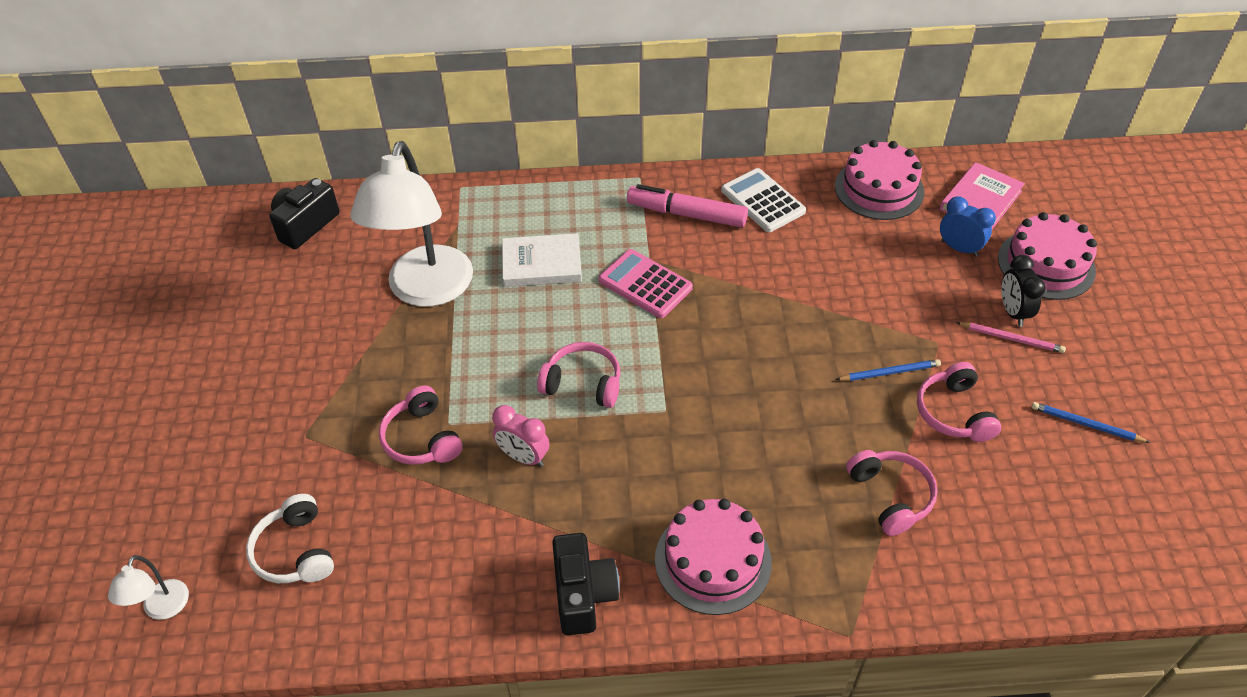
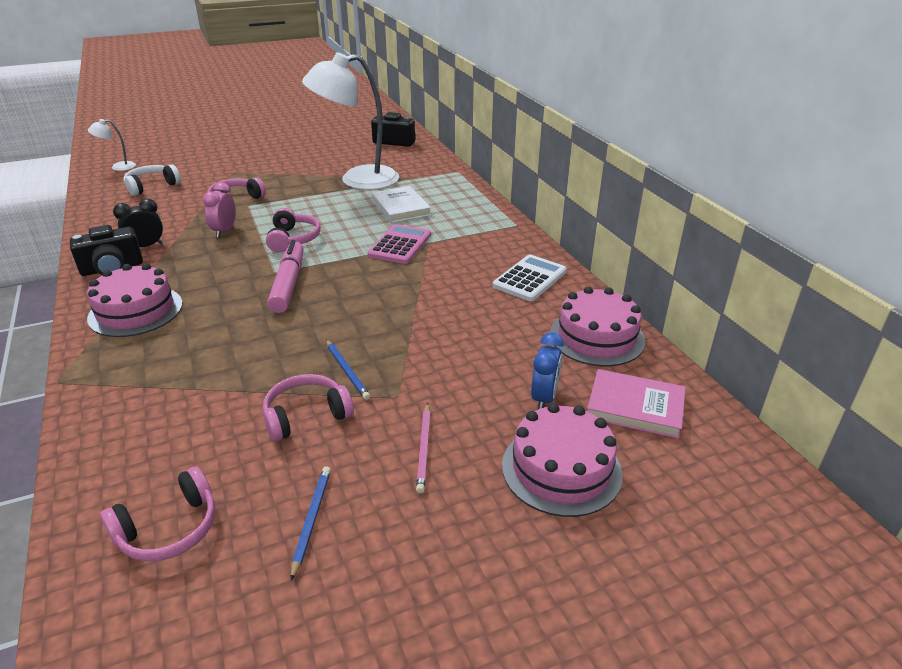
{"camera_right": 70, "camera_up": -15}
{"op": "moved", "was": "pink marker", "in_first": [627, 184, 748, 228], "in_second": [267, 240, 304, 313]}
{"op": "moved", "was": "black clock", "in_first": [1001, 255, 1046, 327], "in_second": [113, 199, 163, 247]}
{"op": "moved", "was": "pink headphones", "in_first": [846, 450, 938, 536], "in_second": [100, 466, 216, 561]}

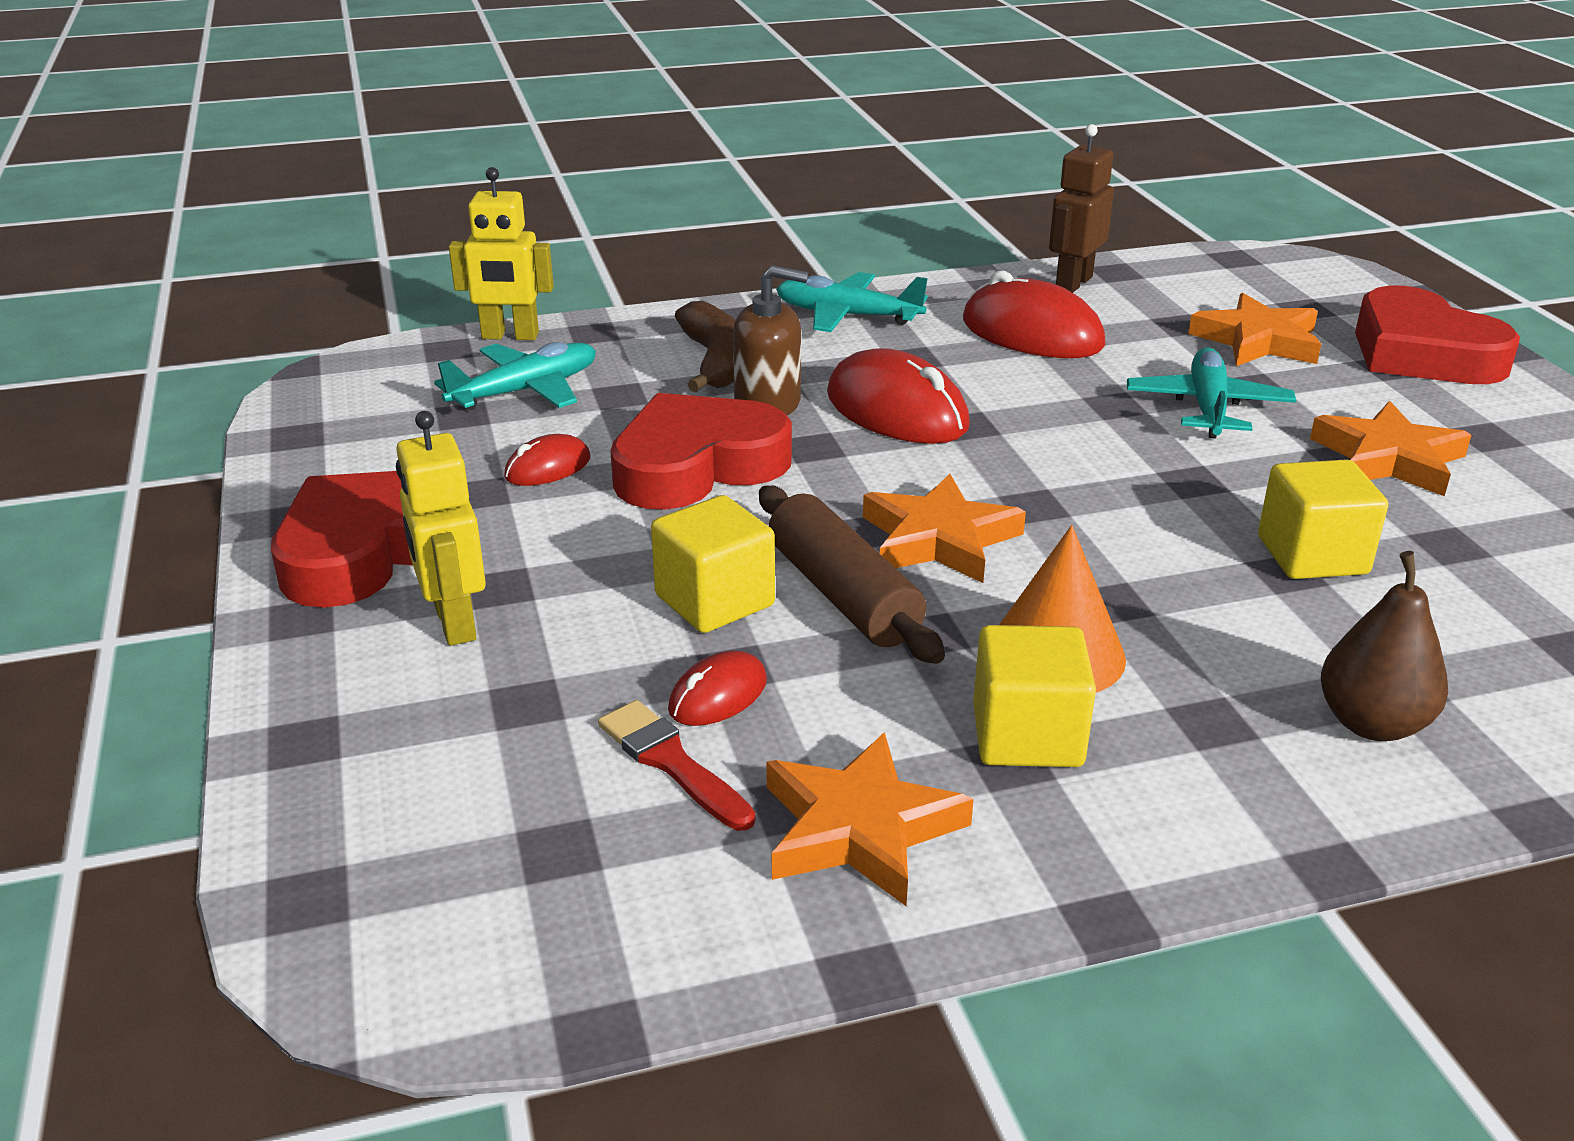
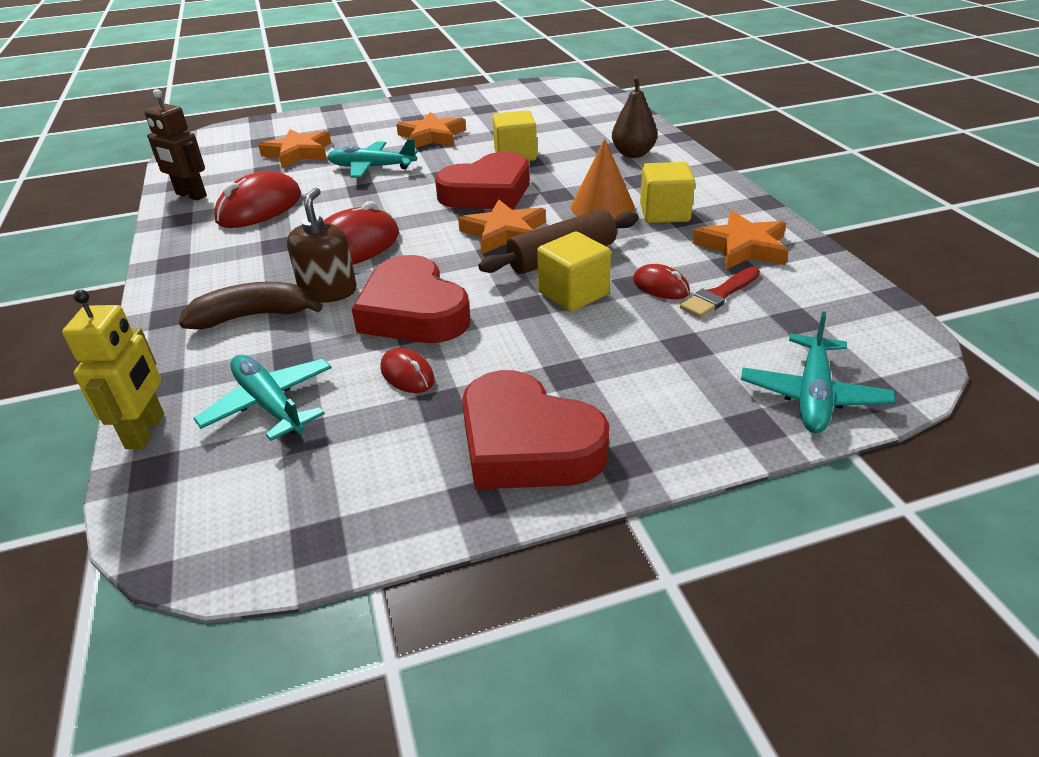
{"camera_right": -90, "camera_up": 5}
{"op": "moved", "was": "turquoise plane", "in_first": [776, 272, 928, 332], "in_second": [741, 311, 895, 433]}
{"op": "moved", "was": "red heart", "in_first": [1355, 286, 1520, 384], "in_second": [435, 152, 529, 209]}
{"op": "removed", "was": "yellow robot", "in_first": [396, 411, 486, 646]}

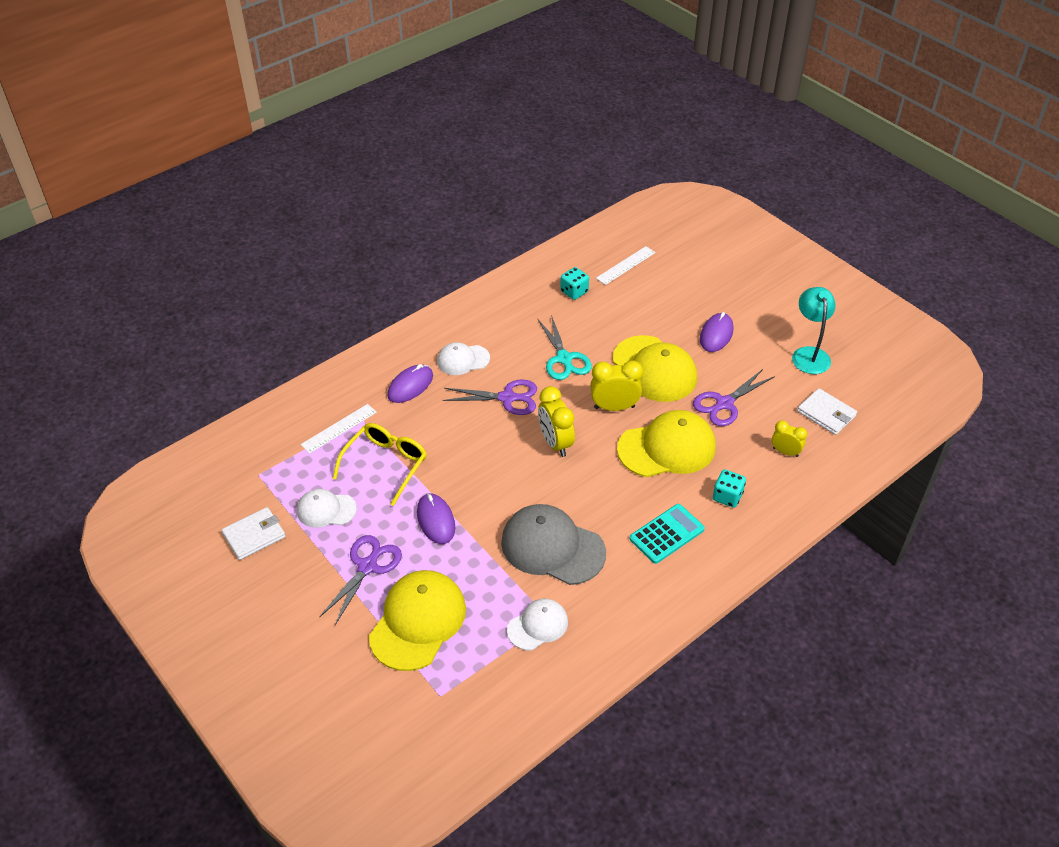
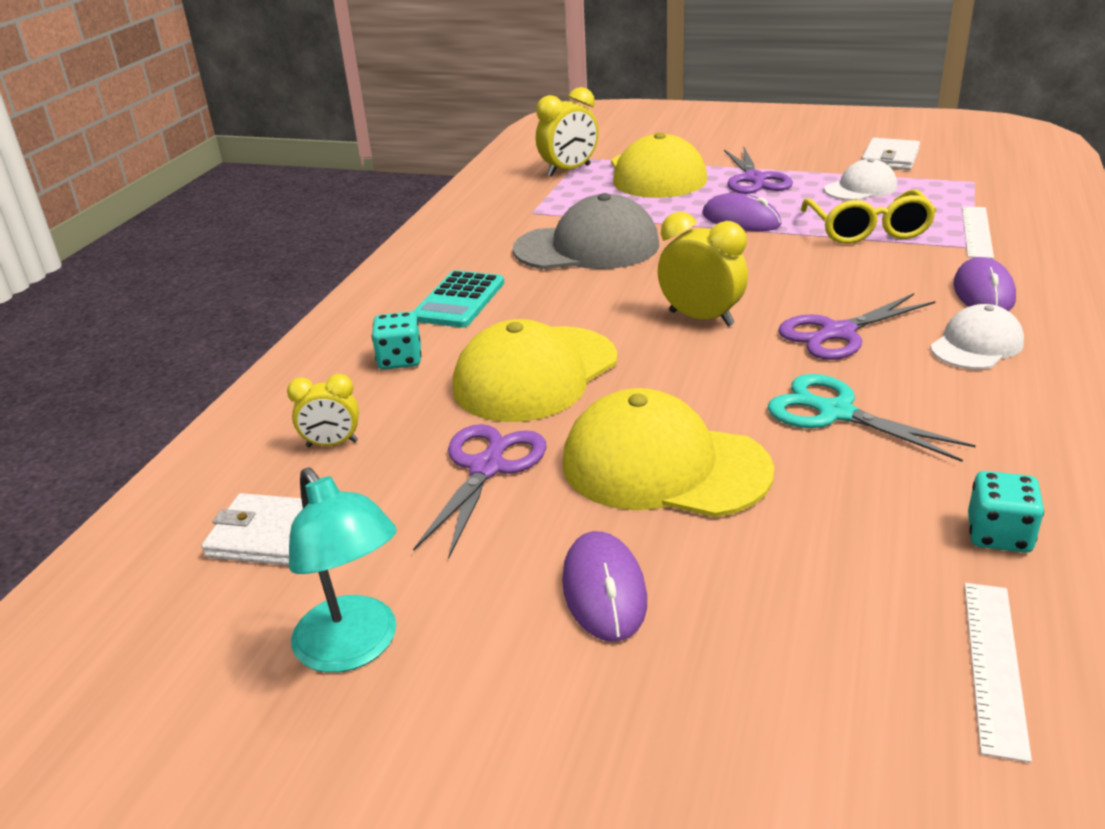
{"camera_right": 150, "camera_up": -15}
{"op": "moved", "was": "yellow clock", "in_first": [590, 360, 643, 411], "in_second": [536, 87, 599, 177]}
{"op": "removed", "was": "white cap", "in_first": [507, 599, 568, 650]}

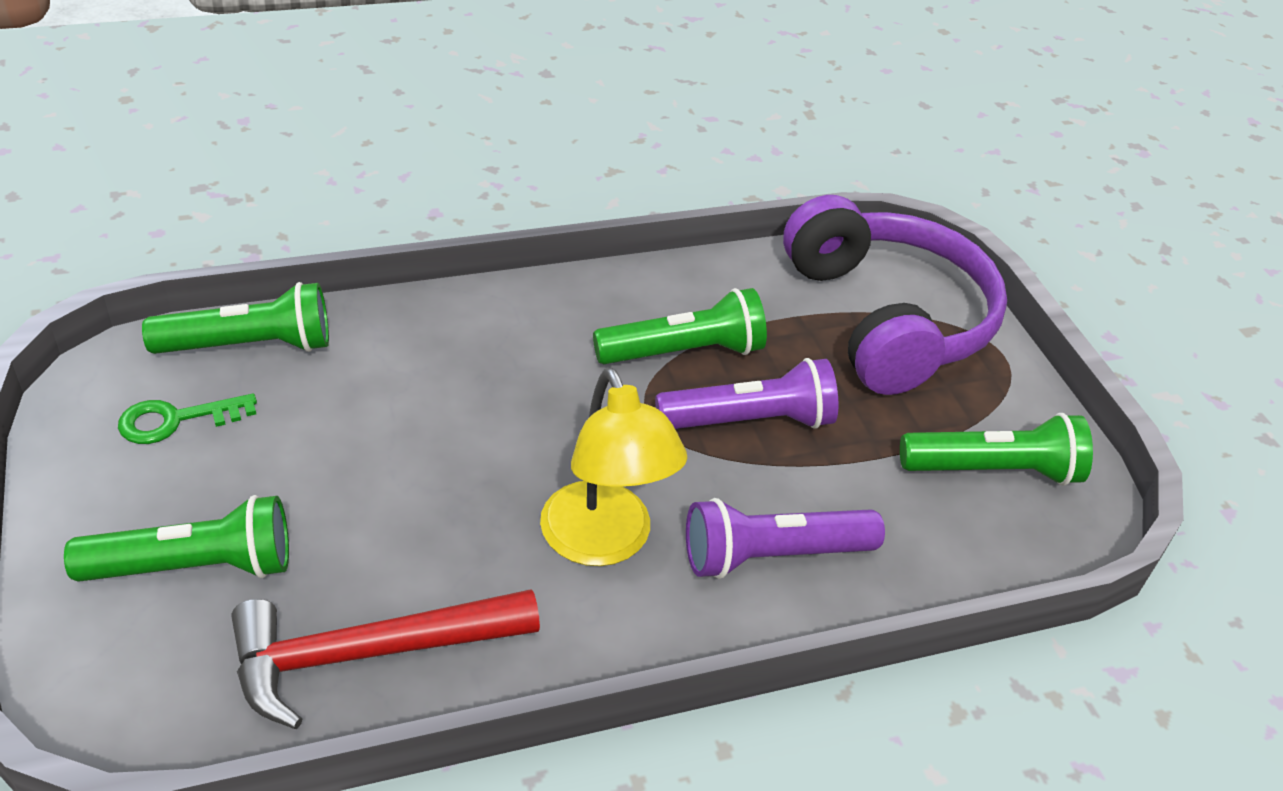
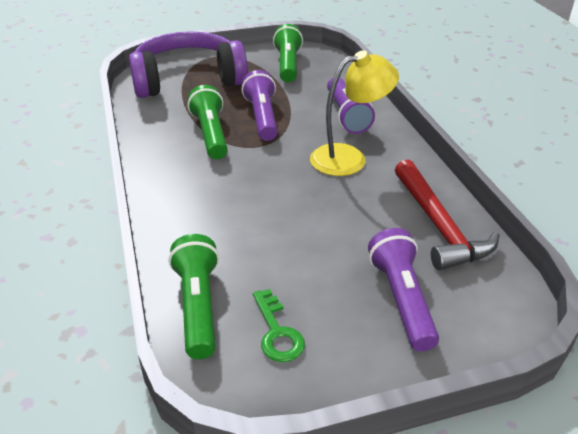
{"camera_right": -85, "camera_up": -5}
{"op": "recoloured", "was": "green flashlight", "now": "purple flashlight", "in_first": [64, 495, 289, 582], "in_second": [368, 228, 439, 351]}

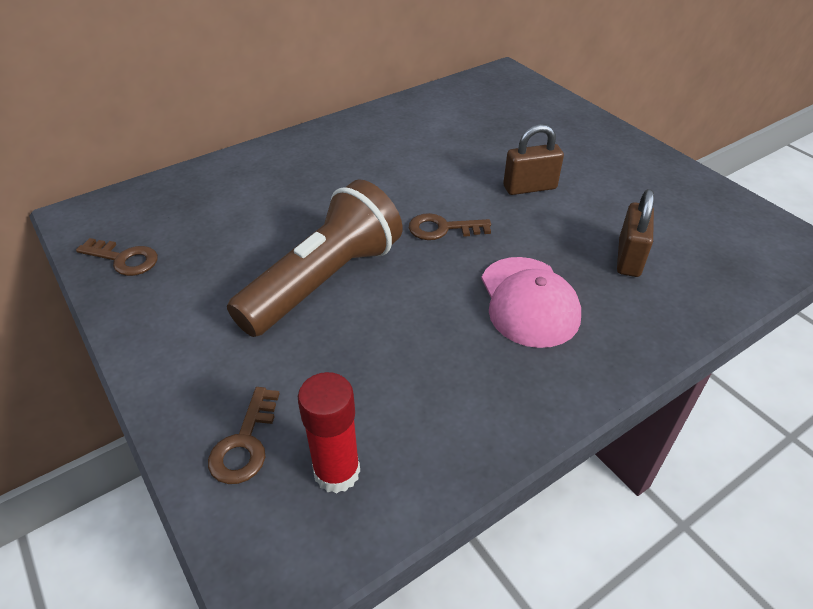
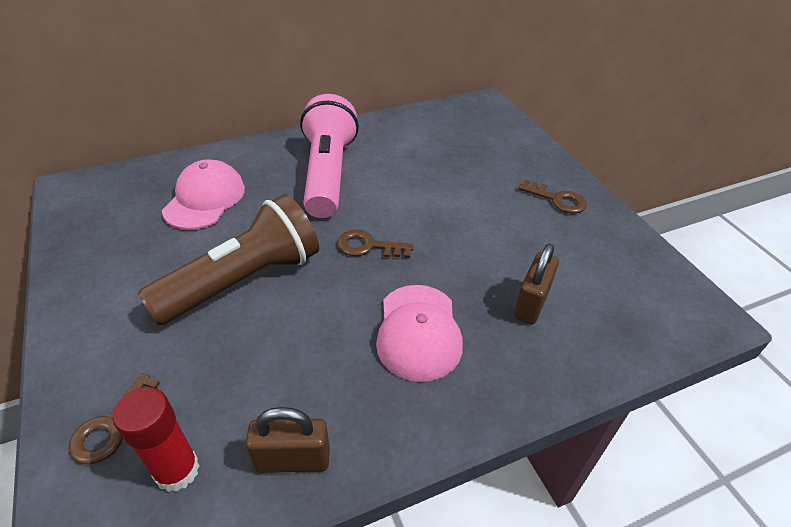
{"camera_right": 10, "camera_up": 0}
{"op": "moved", "was": "brown padlock", "in_first": [503, 124, 564, 195], "in_second": [246, 407, 330, 473]}
{"op": "moved", "was": "brown key", "in_first": [76, 238, 158, 276], "in_second": [518, 179, 587, 214]}
{"op": "added", "now": "pink flashlight", "in_second": [300, 94, 359, 218]}
{"op": "added", "now": "pink cap", "in_second": [162, 159, 245, 230]}

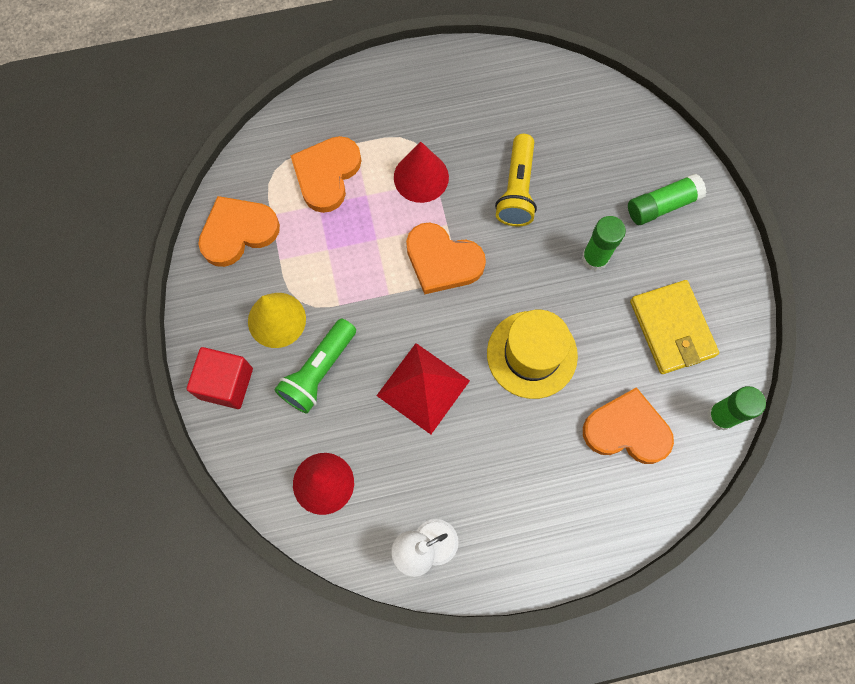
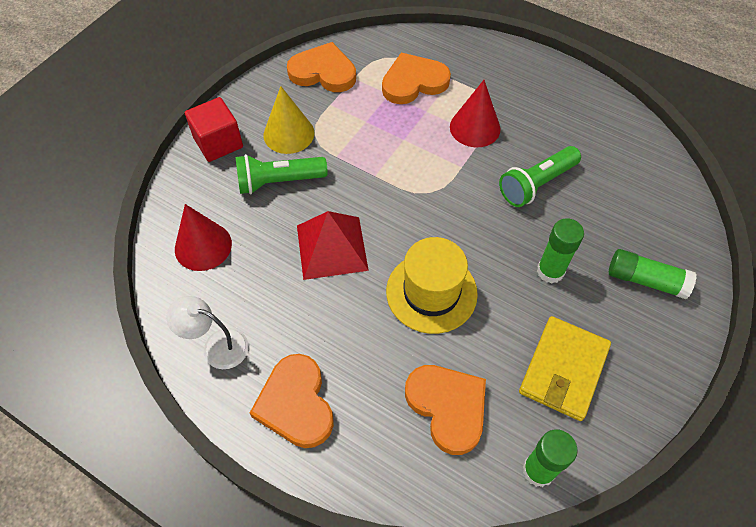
{"camera_right": 45, "camera_up": -15}
{"op": "recoloured", "was": "yellow flashlight", "now": "green flashlight", "in_first": [495, 134, 537, 227], "in_second": [499, 146, 581, 207]}
{"op": "moved", "was": "orange heart", "in_first": [406, 223, 486, 294], "in_second": [250, 354, 334, 448]}

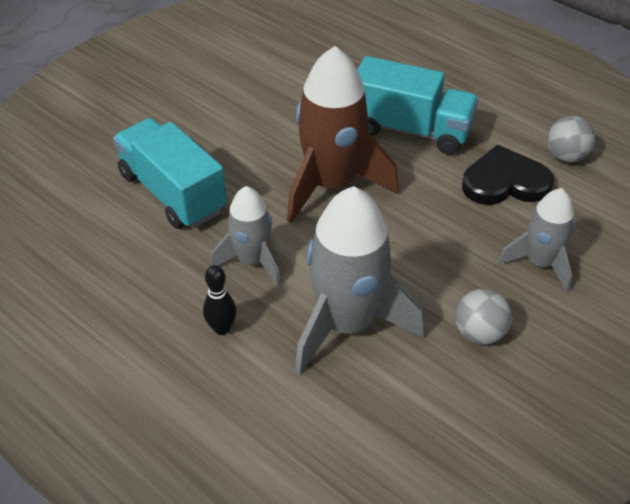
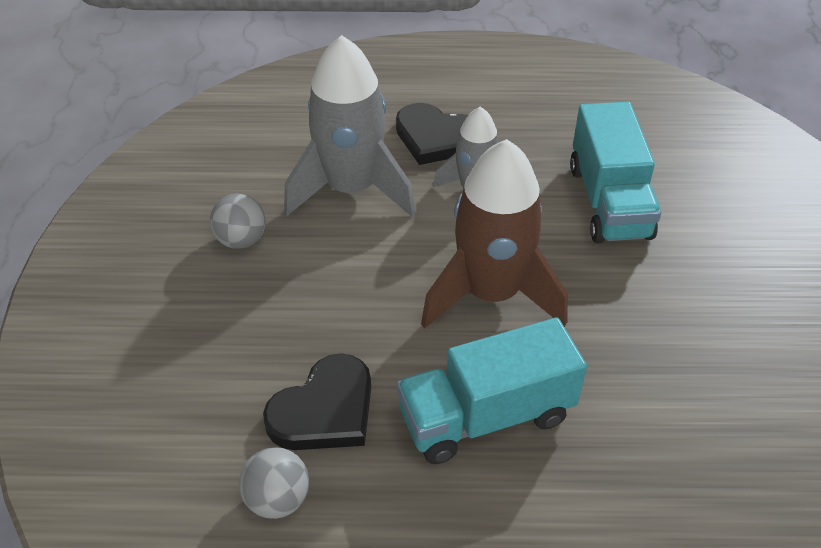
{"camera_right": 140, "camera_up": 0}
{"op": "turned", "was": "turquoise truck", "in_first": [113, 118, 227, 229], "in_second": [570, 102, 661, 243], "clockwise": 75}
{"op": "removed", "was": "grey rocket", "in_first": [498, 188, 575, 292]}
{"op": "replaced", "was": "black bowling pin", "now": "black heart", "in_first": [203, 265, 236, 335], "in_second": [396, 103, 468, 165]}

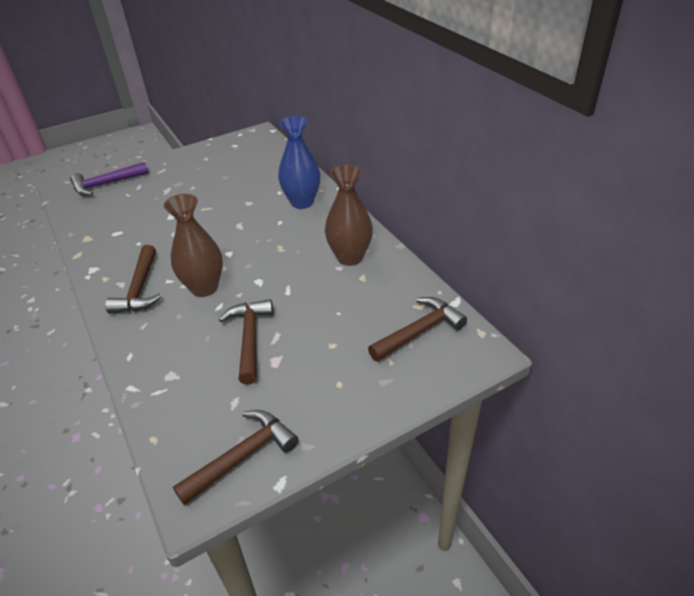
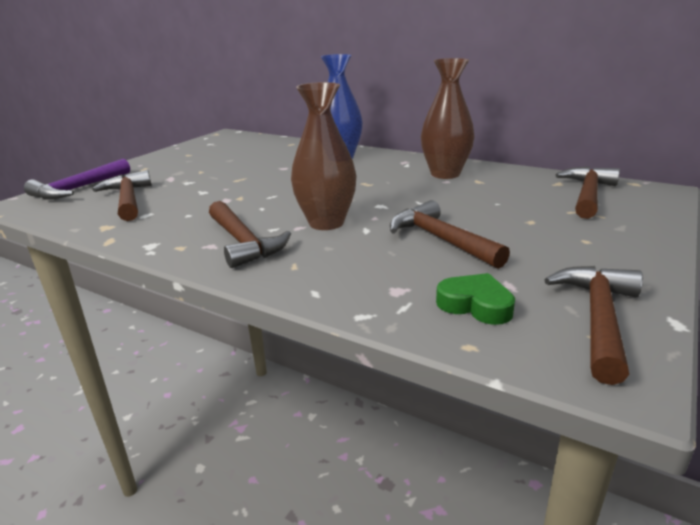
{"camera_right": -30, "camera_up": -15}
{"op": "added", "now": "brown hammer", "in_second": [92, 170, 151, 221]}
{"op": "added", "now": "green heart", "in_second": [436, 273, 515, 325]}

